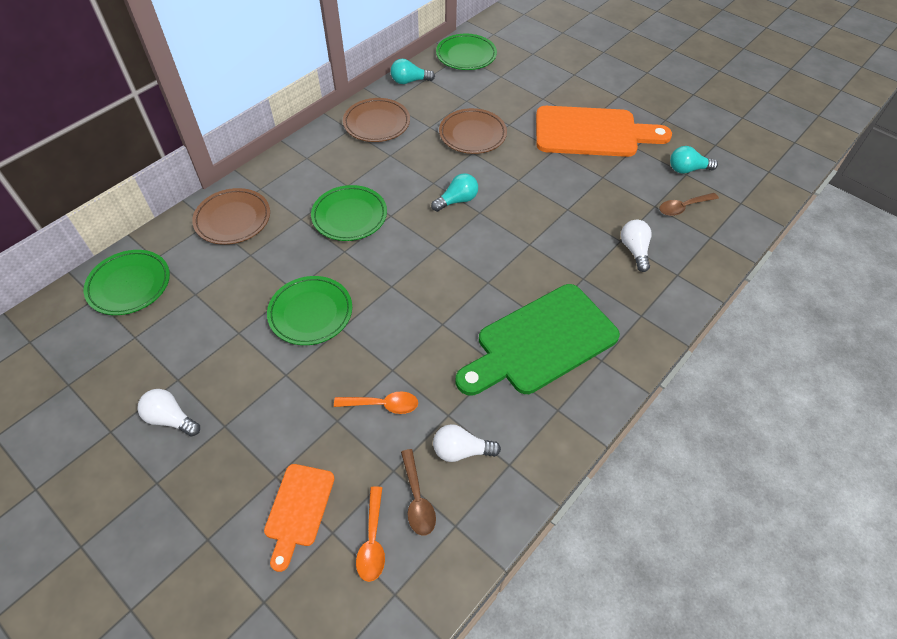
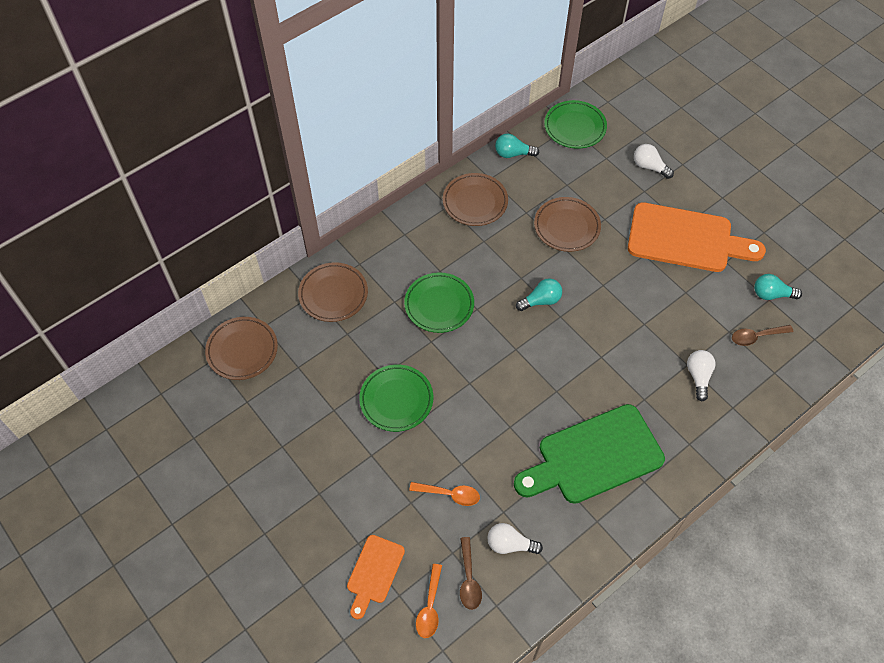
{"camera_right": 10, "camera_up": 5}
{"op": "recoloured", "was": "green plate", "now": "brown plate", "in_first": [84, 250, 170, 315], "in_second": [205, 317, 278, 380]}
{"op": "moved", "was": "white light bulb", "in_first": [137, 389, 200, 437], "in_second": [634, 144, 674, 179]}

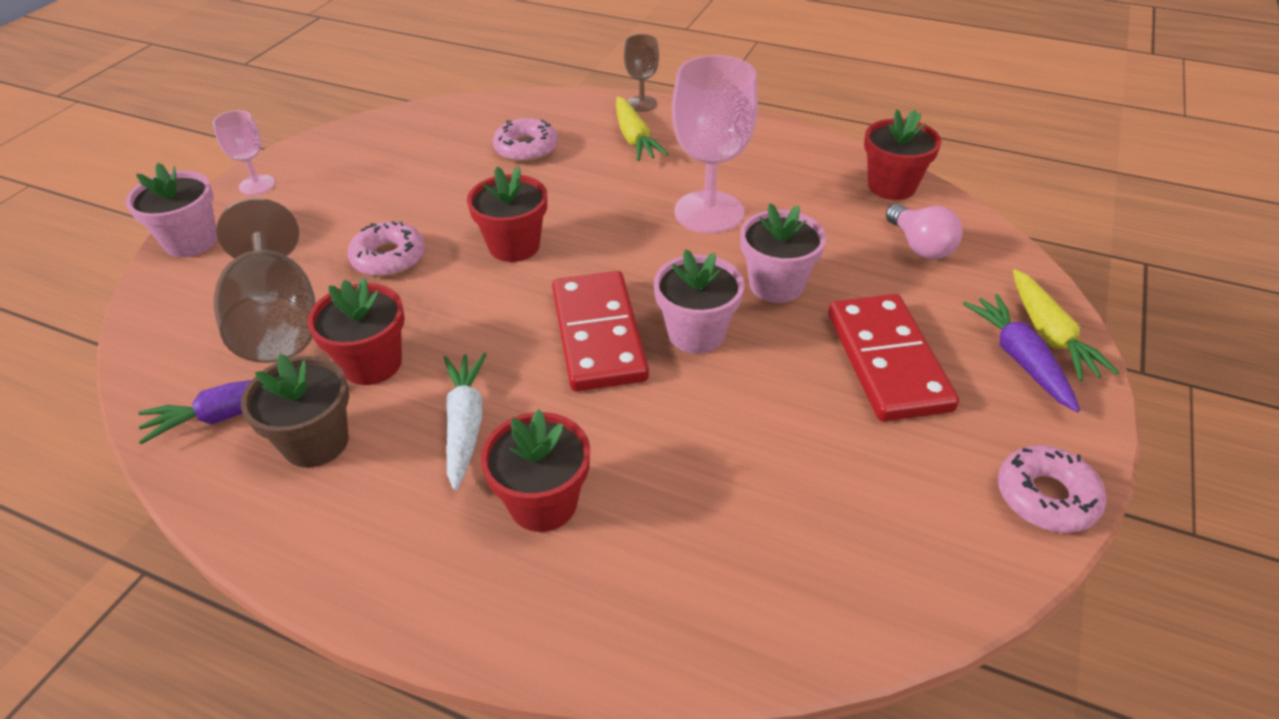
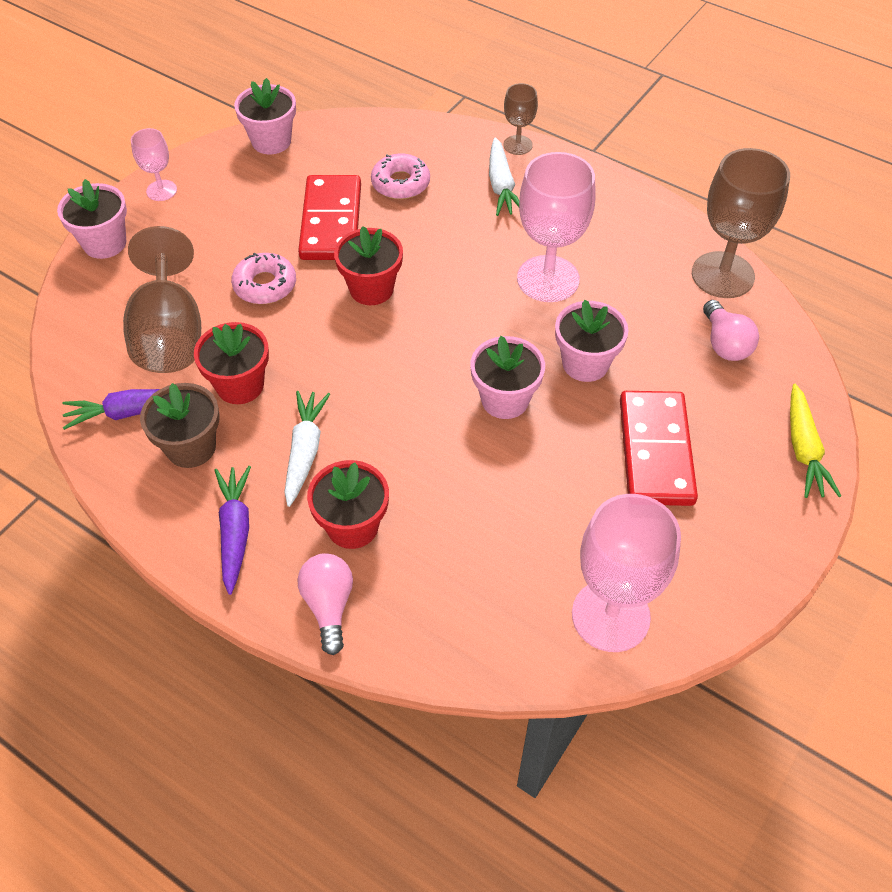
{"camera_right": 10, "camera_up": 10}
{"op": "recoloured", "was": "yellow carrot", "now": "white carrot", "in_first": [616, 97, 668, 161], "in_second": [489, 137, 519, 216]}
{"op": "replaced", "was": "red flower pot", "now": "brown goblet", "in_first": [864, 110, 941, 200], "in_second": [692, 148, 790, 298]}
{"op": "moved", "was": "red domino", "in_first": [552, 271, 649, 392], "in_second": [298, 175, 361, 260]}
{"op": "moved", "was": "purple carrot", "in_first": [963, 294, 1080, 412], "in_second": [214, 466, 251, 595]}
{"op": "removed", "was": "pink donut", "in_first": [998, 445, 1106, 533]}
{"op": "added", "now": "pink flower pot", "in_second": [234, 78, 296, 154]}
{"op": "added", "now": "pink goblet", "in_second": [572, 494, 681, 652]}
{"op": "added", "now": "pink light bulb", "in_second": [298, 553, 353, 655]}

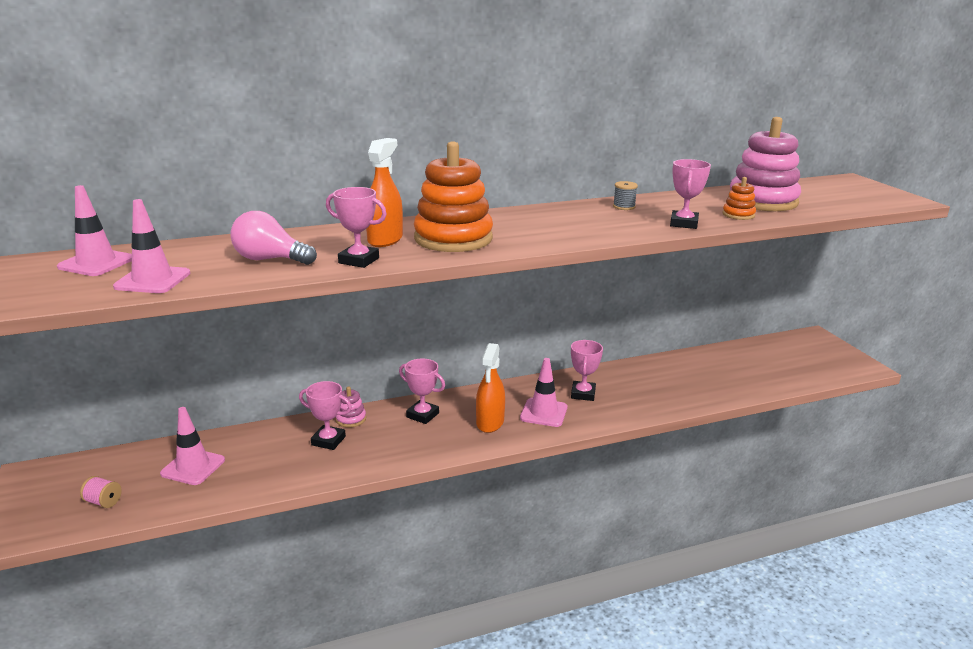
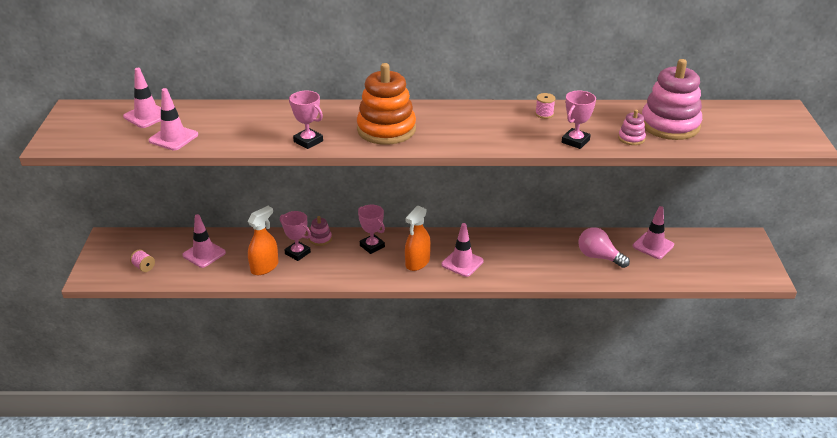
{"camera_right": 20, "camera_up": 10}
{"op": "moved", "was": "orange spray bottle", "in_first": [366, 138, 403, 247], "in_second": [248, 206, 278, 275]}
{"op": "recoloured", "was": "orange stacking toy", "now": "pink stacking toy", "in_first": [722, 177, 756, 220], "in_second": [618, 110, 646, 145]}
{"op": "recoloured", "was": "grey spool", "now": "pink spool", "in_first": [613, 181, 638, 210], "in_second": [535, 93, 556, 119]}
{"op": "moved", "was": "pink light bulb", "in_first": [230, 211, 317, 265], "in_second": [578, 227, 630, 268]}
{"op": "removed", "was": "pink trophy", "in_first": [571, 340, 603, 401]}
{"op": "added", "now": "pink traffic cone", "in_second": [633, 206, 674, 259]}

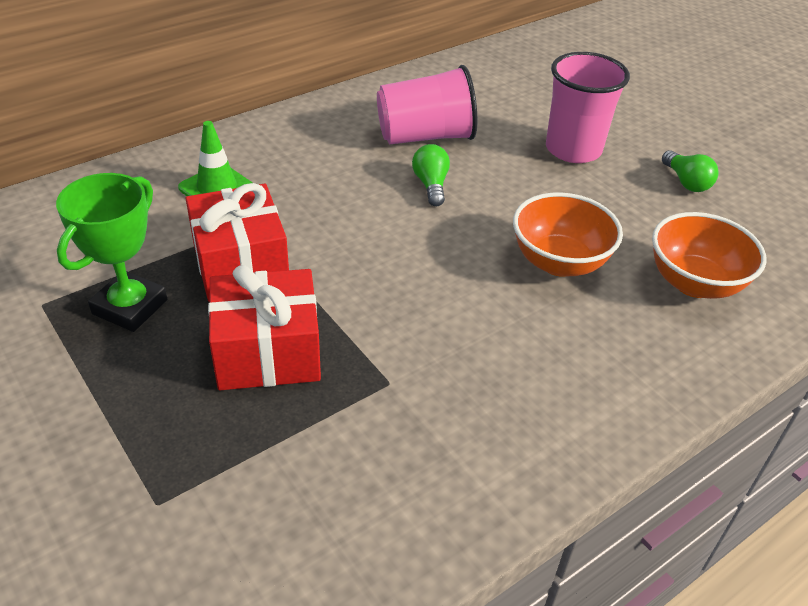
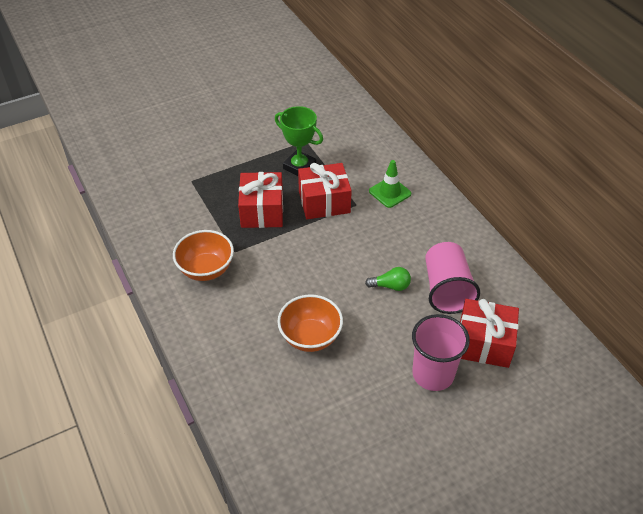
{"camera_right": 100, "camera_up": 5}
{"op": "removed", "was": "green light bulb", "in_first": [662, 151, 719, 192]}
{"op": "moved", "was": "orange bowl", "in_first": [652, 212, 766, 299], "in_second": [173, 230, 234, 281]}
{"op": "added", "now": "red gift", "in_second": [460, 299, 519, 368]}

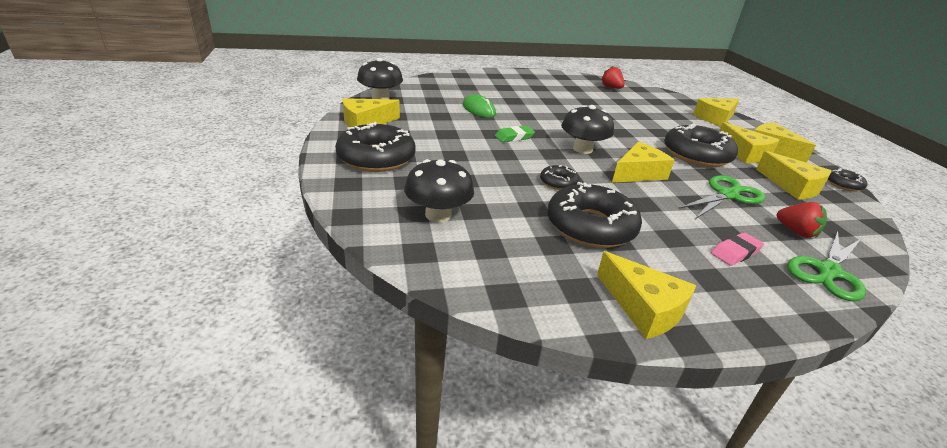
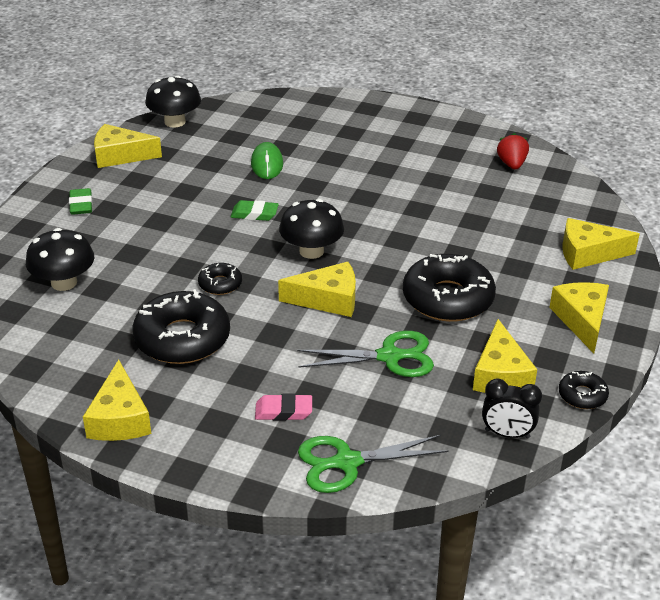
{"camera_right": 35, "camera_up": 5}
{"op": "replaced", "was": "black donut", "now": "green eraser", "in_first": [335, 122, 415, 172], "in_second": [69, 188, 92, 215]}
{"op": "removed", "was": "yellow cheese", "in_first": [720, 122, 779, 163]}
{"op": "removed", "was": "red strawberry", "in_first": [777, 202, 827, 238]}
{"op": "added", "now": "black clock", "in_second": [482, 378, 542, 439]}

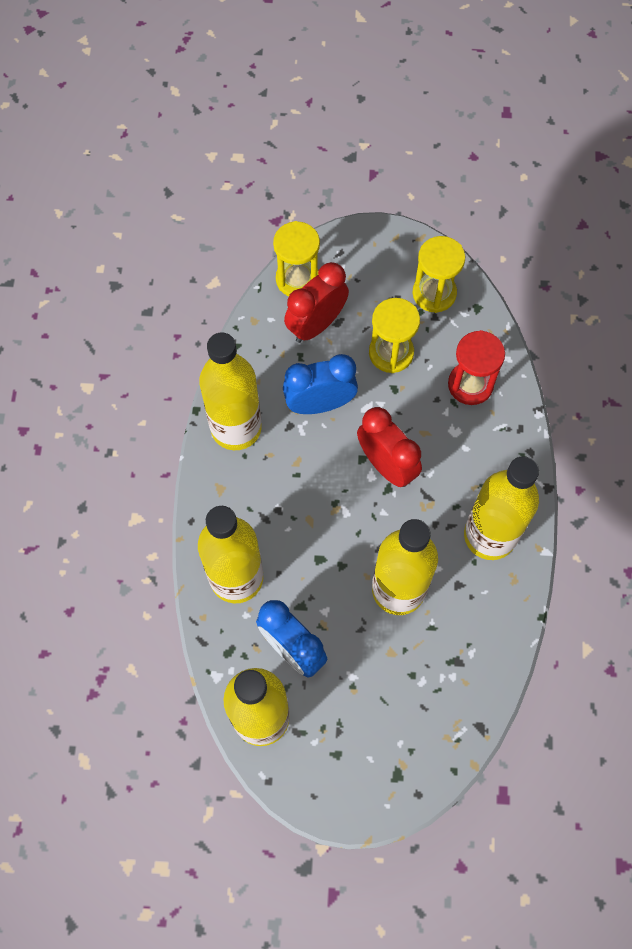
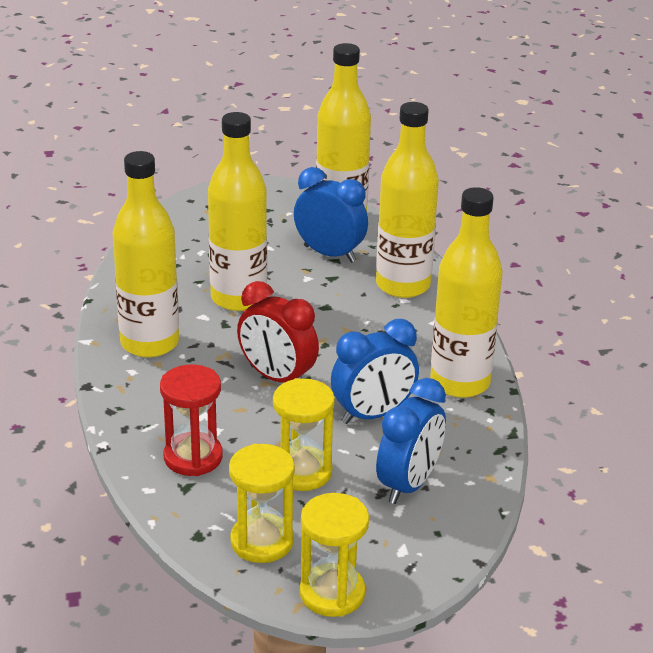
{"camera_right": 165, "camera_up": -35}
{"op": "moved", "was": "yellow hourglass", "in_first": [273, 221, 320, 296], "in_second": [300, 493, 369, 617]}
{"op": "recoloured", "was": "red clock", "now": "blue clock", "in_first": [284, 262, 349, 343], "in_second": [376, 378, 446, 504]}

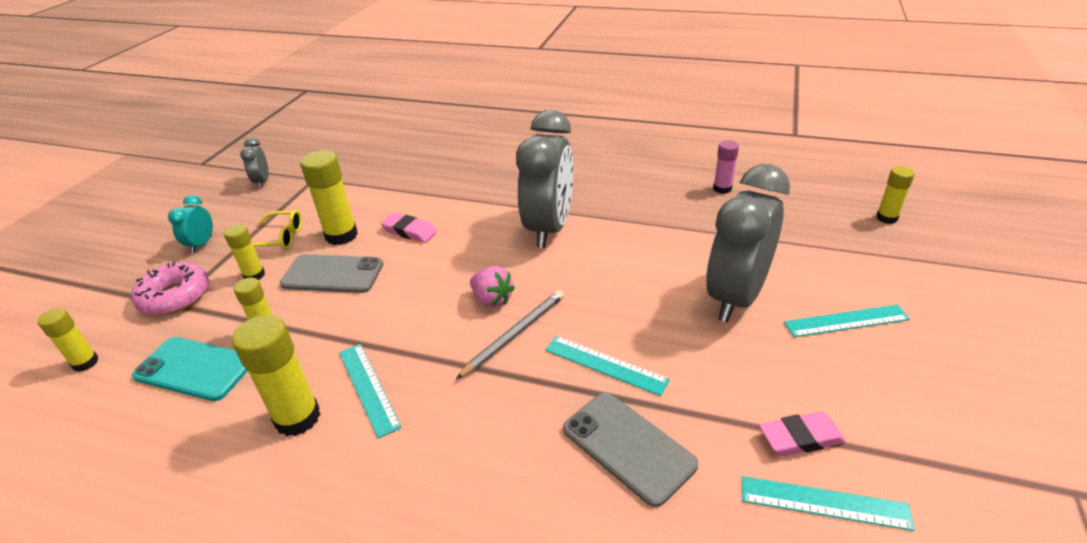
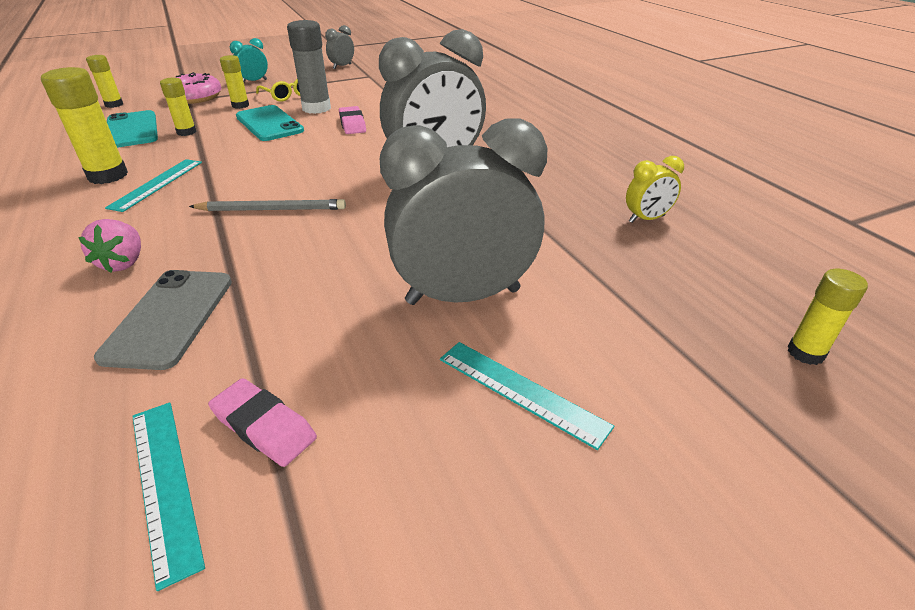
{"camera_right": 45, "camera_up": 0}
{"op": "replaced", "was": "pink glue stick", "now": "yellow clock", "in_first": [713, 140, 739, 194], "in_second": [626, 156, 684, 223]}
{"op": "recoloured", "was": "yellow glue stick", "now": "grey glue stick", "in_first": [300, 150, 358, 245], "in_second": [287, 20, 331, 114]}
{"op": "recoloured", "was": "grey phone", "now": "turquoise phone", "in_first": [280, 254, 383, 293], "in_second": [236, 105, 304, 141]}
{"op": "moved", "was": "pink strawberry", "in_first": [470, 266, 515, 308], "in_second": [78, 219, 141, 273]}
{"op": "removed", "was": "turquoise ruler", "in_first": [545, 336, 670, 396]}

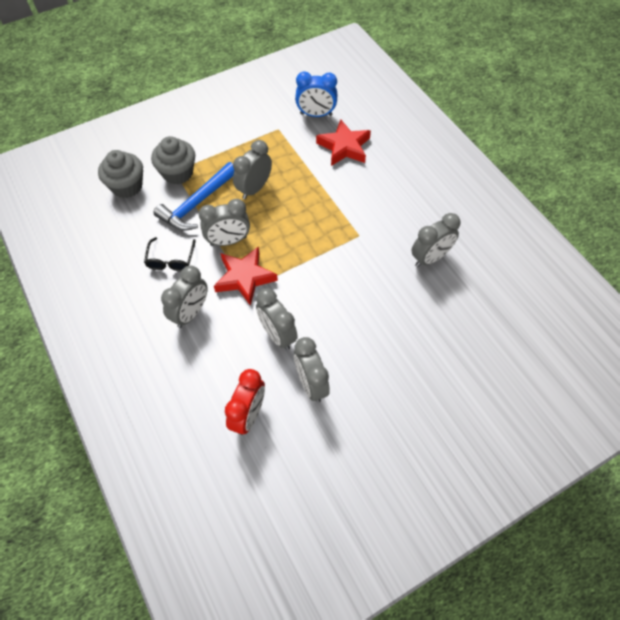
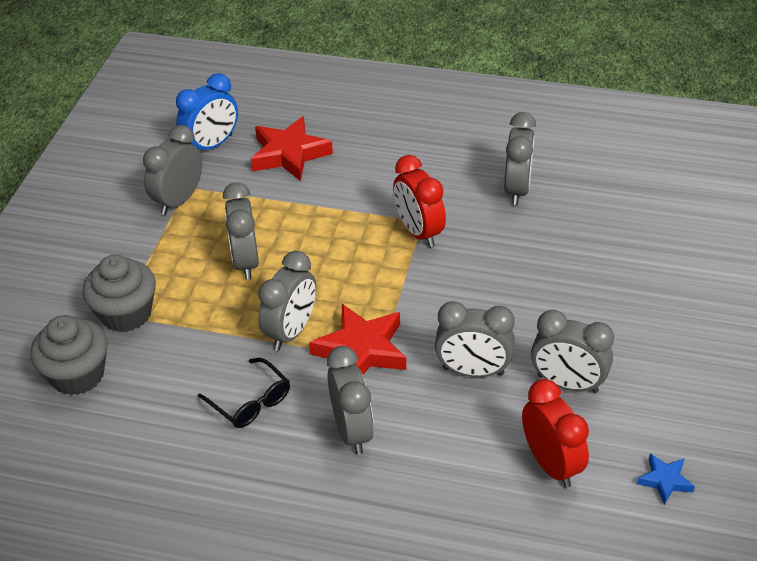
{"camera_right": -45, "camera_up": -15}
{"op": "removed", "was": "blue hammer", "in_first": [153, 162, 234, 231]}
{"op": "added", "now": "grey clock", "in_second": [143, 125, 202, 215]}
{"op": "added", "now": "red clock", "in_second": [393, 155, 446, 247]}
{"op": "added", "now": "blue star", "in_second": [637, 454, 695, 505]}

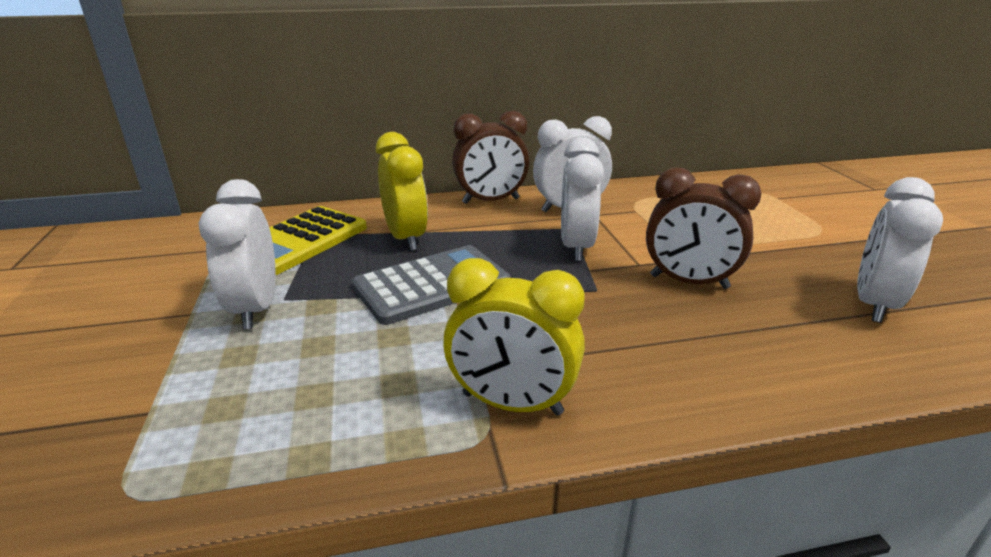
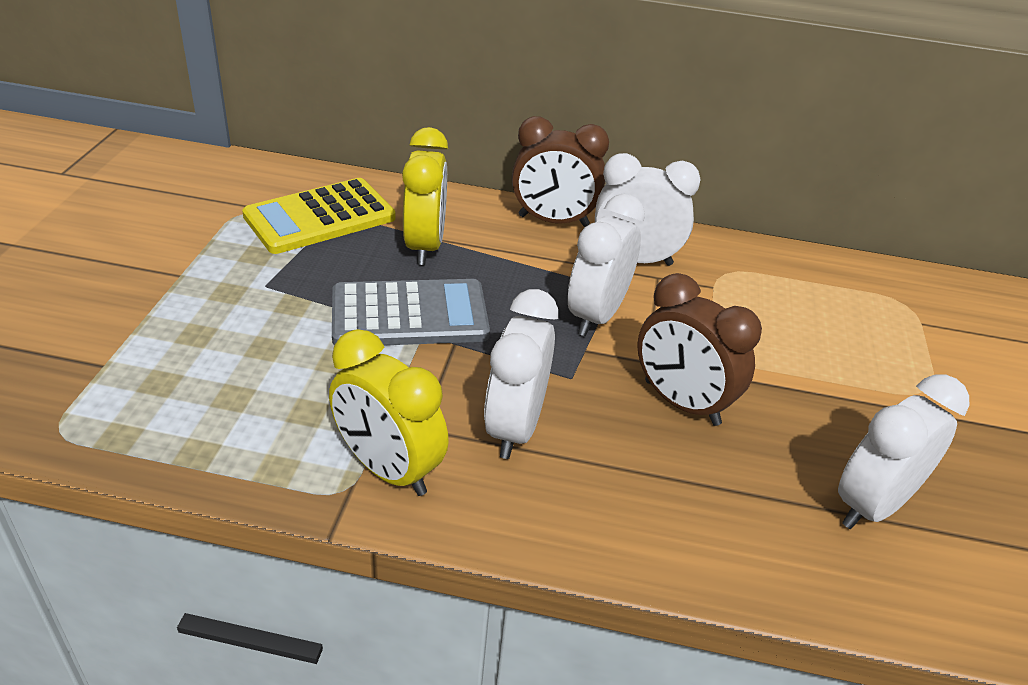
{"camera_right": 20, "camera_up": 10}
{"op": "moved", "was": "white clock", "in_first": [199, 179, 275, 329], "in_second": [484, 289, 558, 459]}

